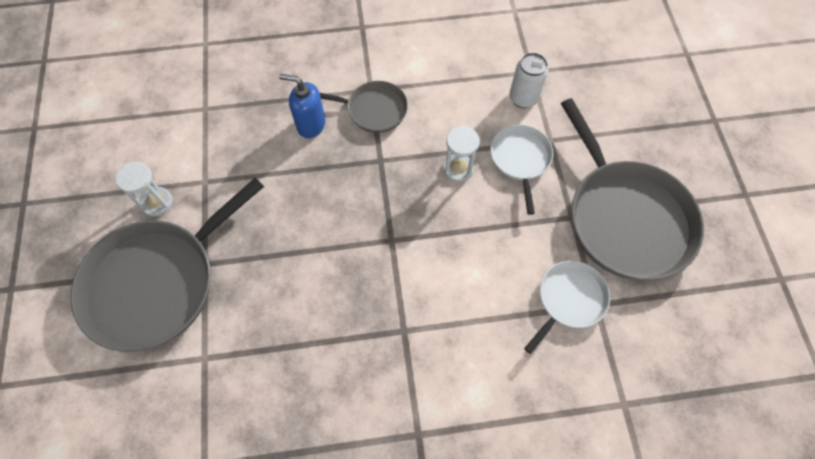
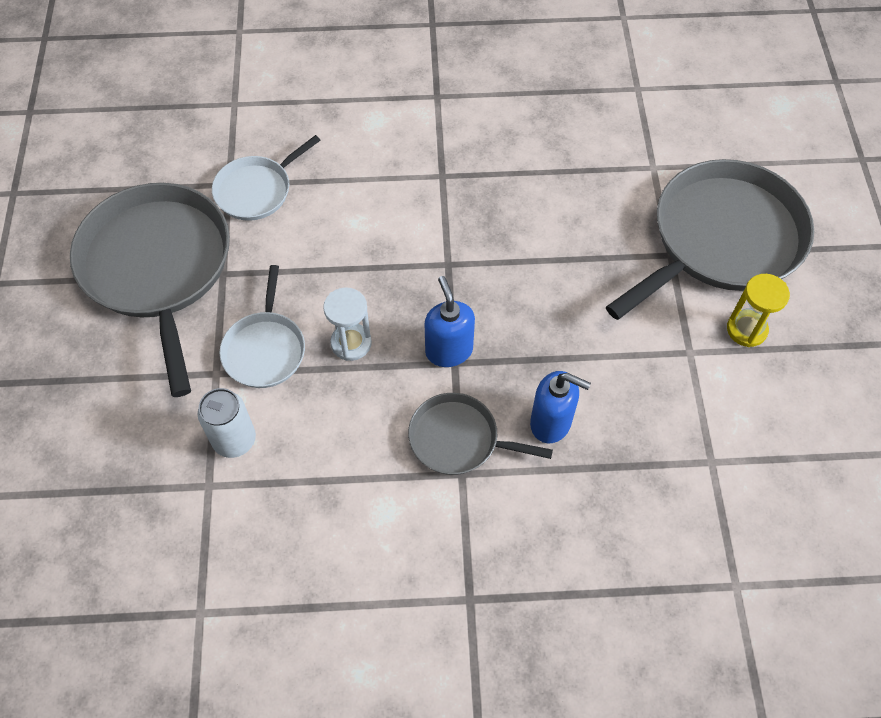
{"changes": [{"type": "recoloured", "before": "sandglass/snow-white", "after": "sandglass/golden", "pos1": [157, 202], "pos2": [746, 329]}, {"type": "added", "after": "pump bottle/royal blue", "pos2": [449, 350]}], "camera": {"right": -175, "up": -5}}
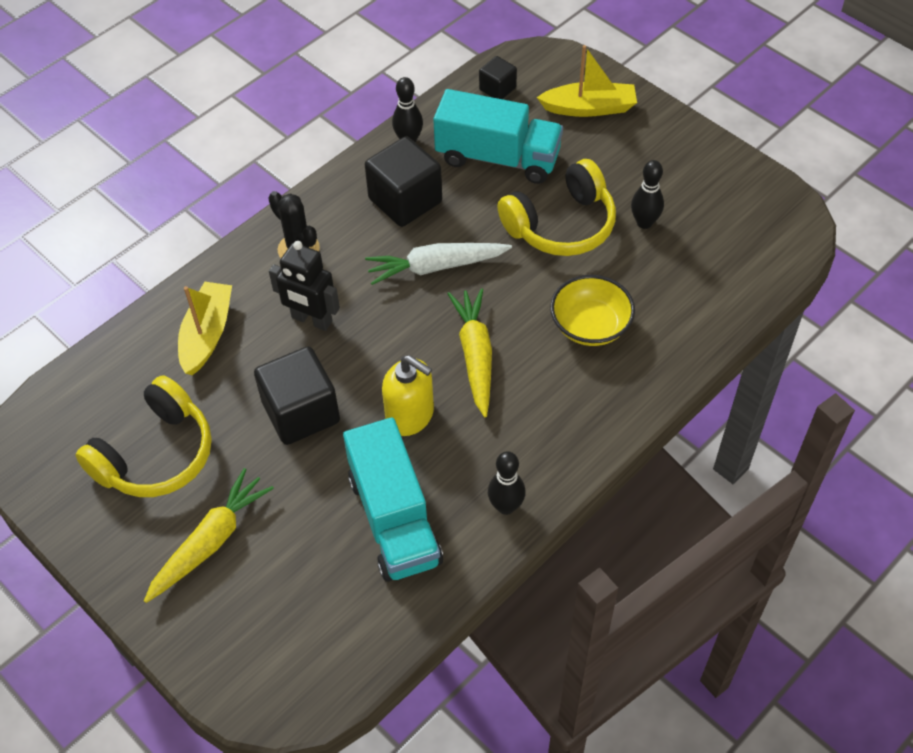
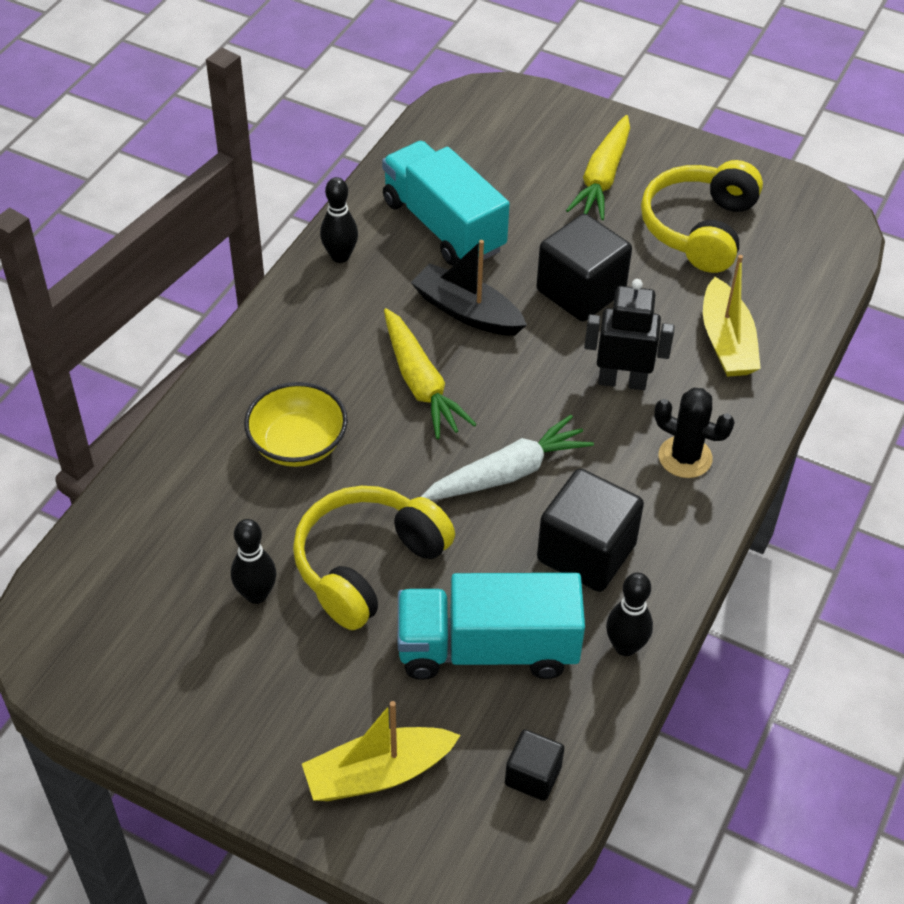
{"changes": [{"type": "replaced", "before": "pump bottle/golden", "after": "boat/ebony", "pos1": [410, 415], "pos2": [467, 312]}], "camera": {"right": 160, "up": -5}}
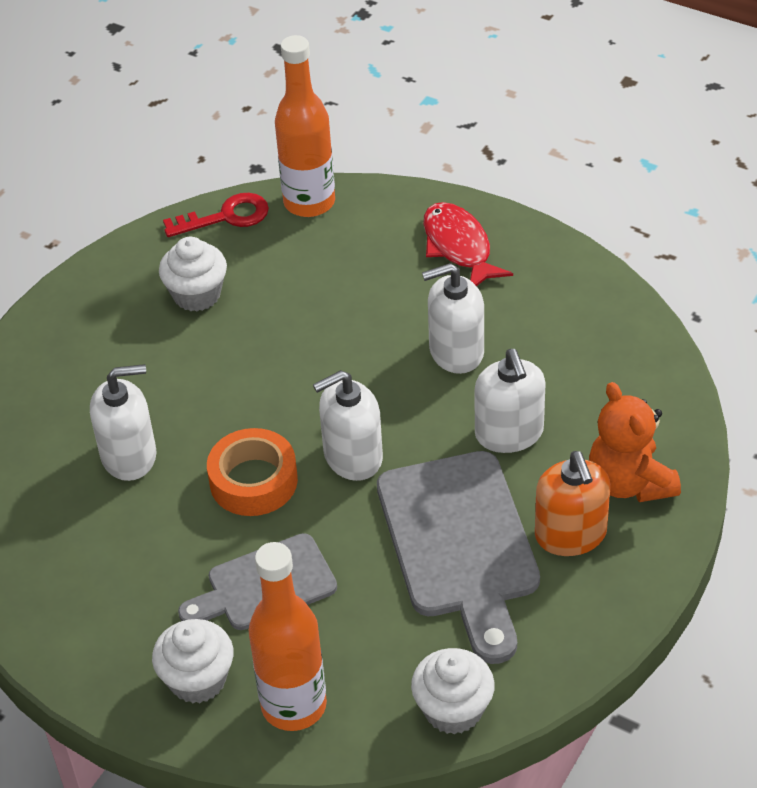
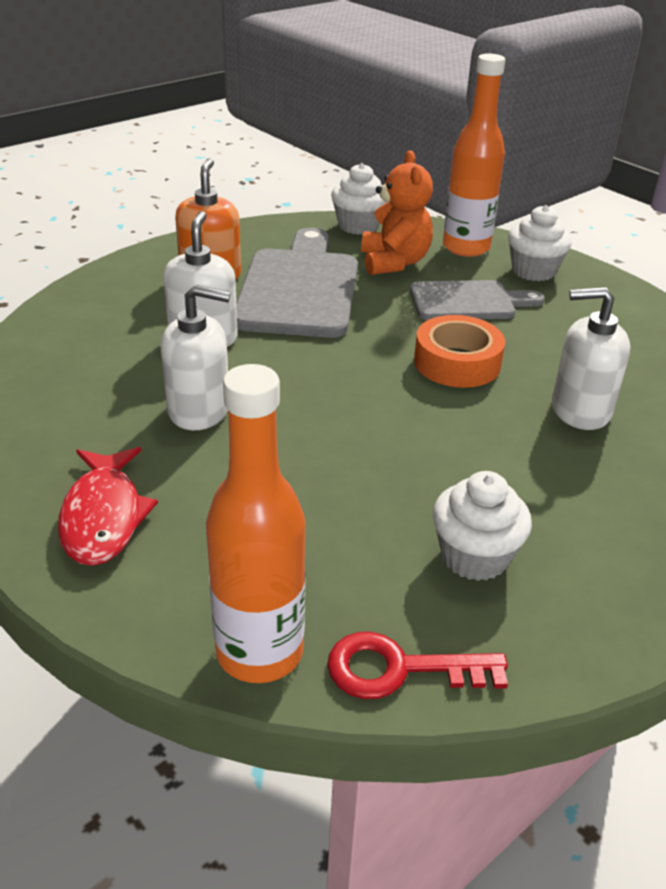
{"changes": [{"type": "removed", "before": "pump bottle/snow-white", "pos1": [352, 457]}, {"type": "moved", "before": "teddy/orange", "pos1": [629, 483], "pos2": [394, 262]}], "camera": {"right": -165, "up": -10}}
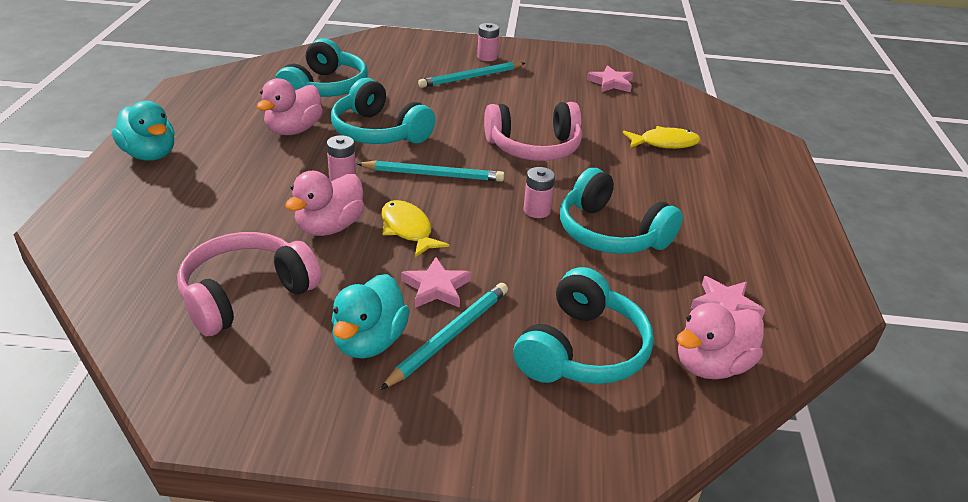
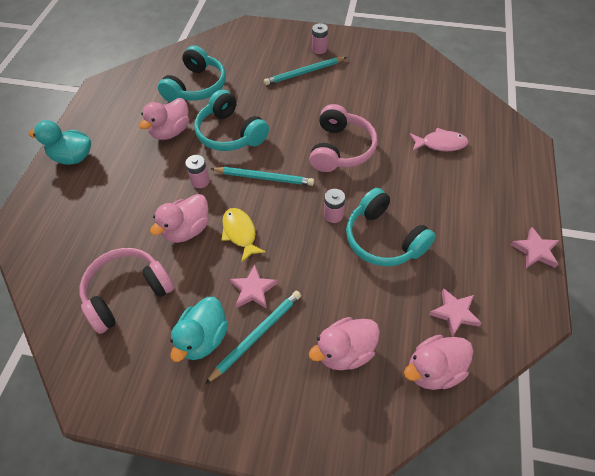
{"changes": [{"type": "moved", "before": "star shape/rosy", "pos1": [611, 83], "pos2": [535, 250]}, {"type": "turned", "before": "duck/teal", "pos1": [150, 154], "pos2": [73, 157], "turn": 135}, {"type": "turned", "before": "headphones/rosy", "pos1": [534, 147], "pos2": [341, 149], "turn": -75}, {"type": "recoloured", "before": "fish figure/golden", "after": "fish figure/rosy", "pos1": [664, 143], "pos2": [440, 144]}, {"type": "replaced", "before": "headphones/teal", "after": "duck/rosy", "pos1": [582, 350], "pos2": [345, 351]}], "camera": {"right": 10, "up": 20}}
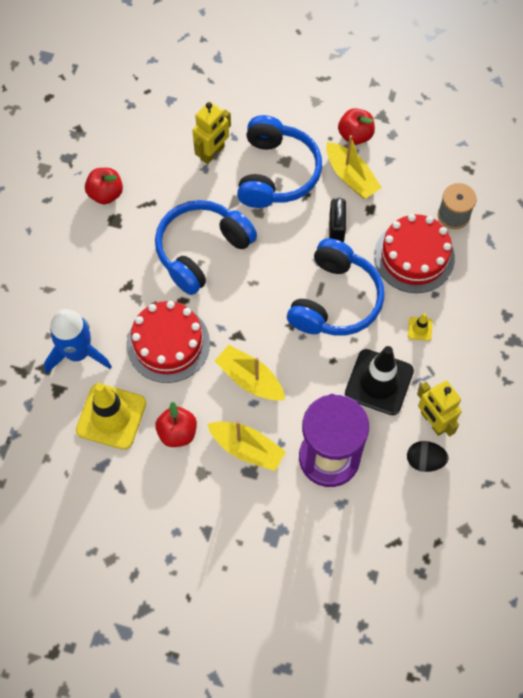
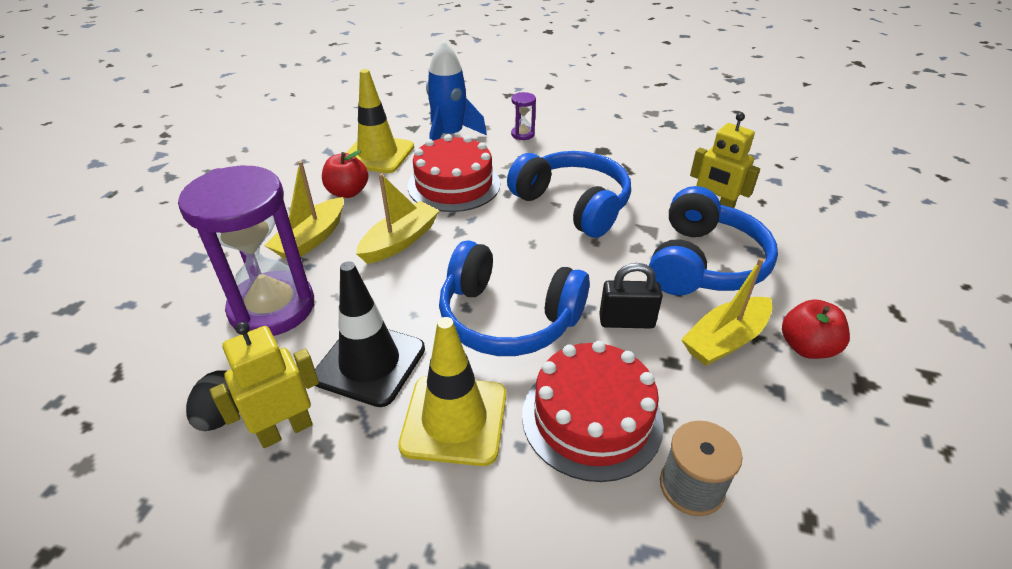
{"changes": [{"type": "turned", "before": "headphones/royal blue", "pos1": [276, 173], "pos2": [703, 263], "turn": -75}, {"type": "removed", "before": "apple/scarlet", "pos1": [106, 194]}, {"type": "resized", "before": "traffic cone/golden", "pos1": [420, 329], "pos2": [454, 420], "scale": 2.39}, {"type": "added", "after": "sandglass/violet", "pos2": [522, 134]}], "camera": {"right": 90, "up": -25}}
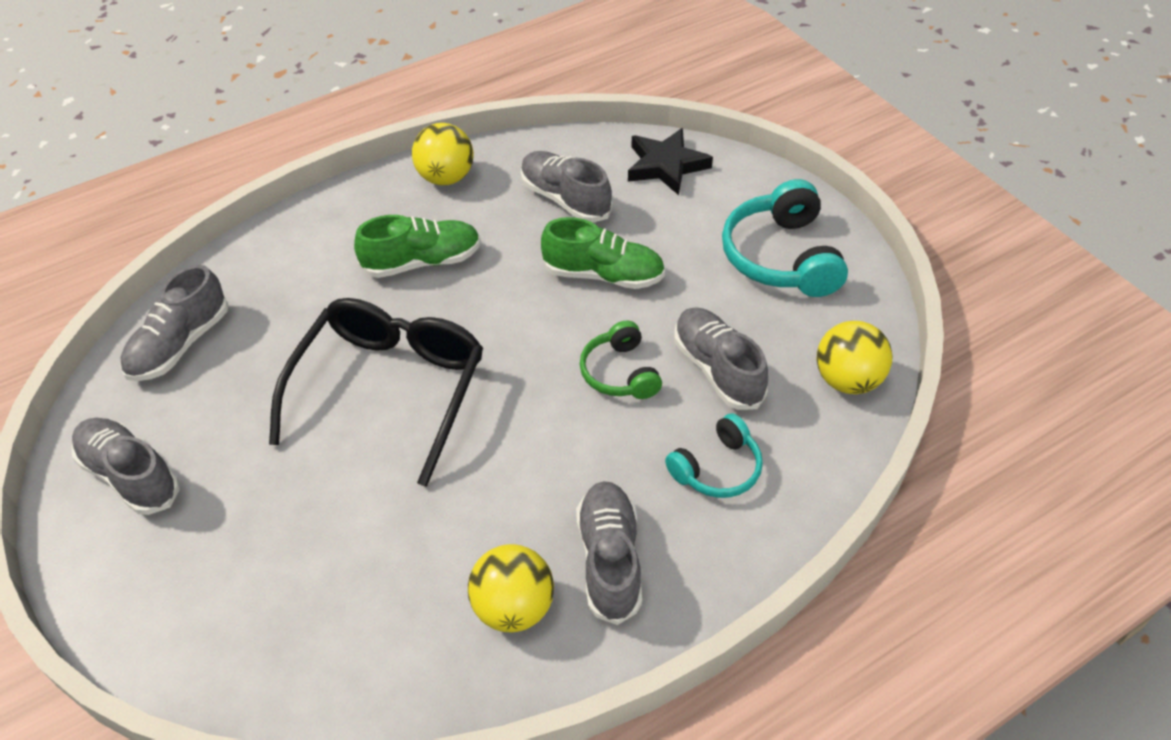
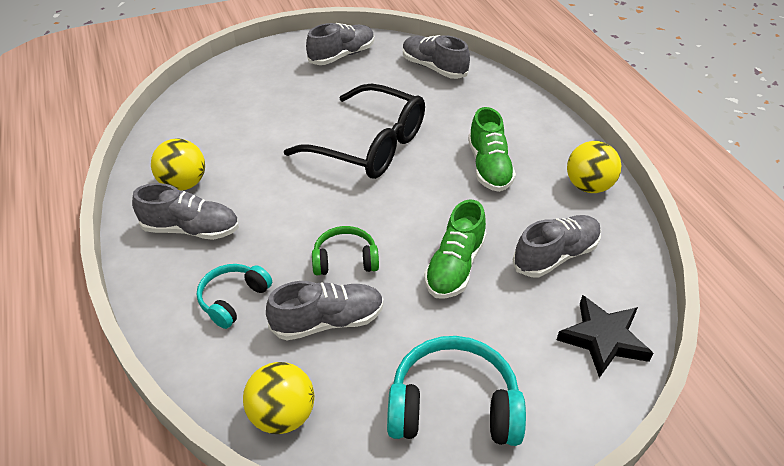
{"changes": [{"type": "turned", "before": "headphones/teal", "pos1": [717, 468], "pos2": [233, 299], "turn": 60}], "camera": {"right": 100, "up": -5}}
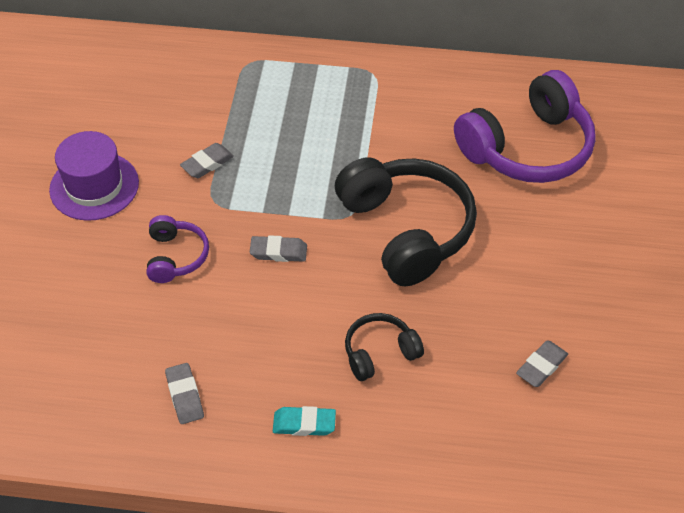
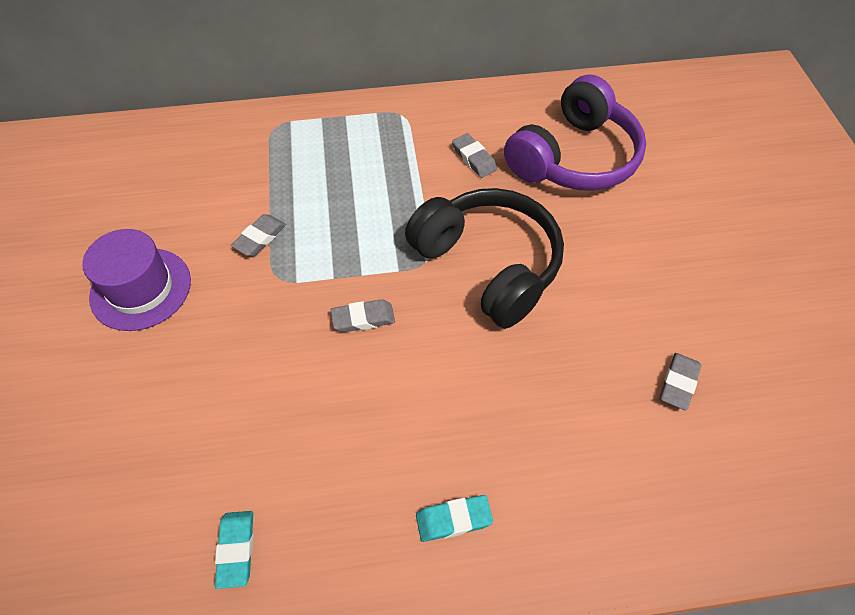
{"changes": [{"type": "removed", "before": "headphones/violet", "pos1": [176, 256]}, {"type": "removed", "before": "headphones/ebony", "pos1": [380, 353]}, {"type": "moved", "before": "eraser/ash-grey", "pos1": [184, 396], "pos2": [474, 159]}, {"type": "added", "after": "eraser/teal", "pos2": [236, 549]}], "camera": {"right": -15, "up": 5}}
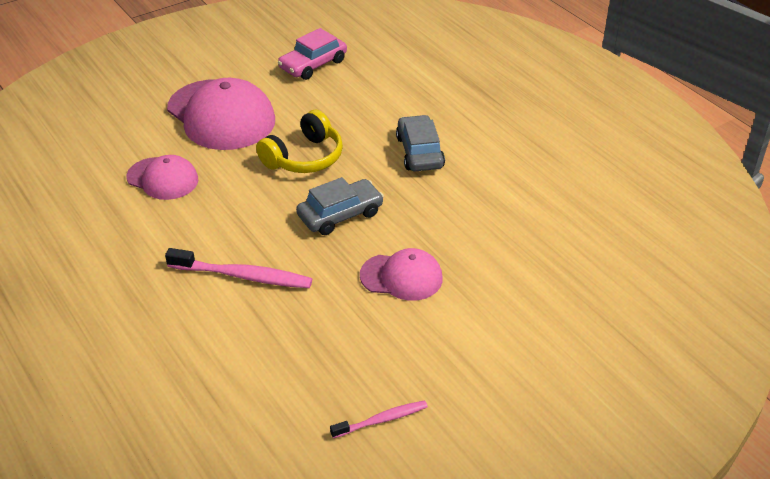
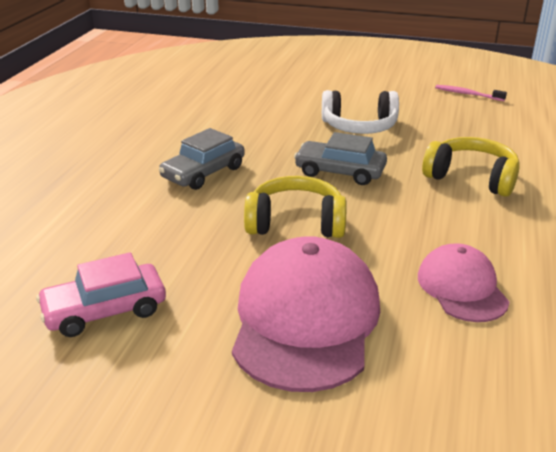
{"changes": [{"type": "turned", "before": "toy car/rosy", "pos1": [313, 65], "pos2": [105, 310], "turn": 150}, {"type": "replaced", "before": "tooth brush/rosy", "after": "headphones/golden", "pos1": [243, 276], "pos2": [471, 178]}, {"type": "replaced", "before": "peaked cap/rosy", "after": "headphones/snow-white", "pos1": [401, 277], "pos2": [359, 126]}], "camera": {"right": -130, "up": -10}}
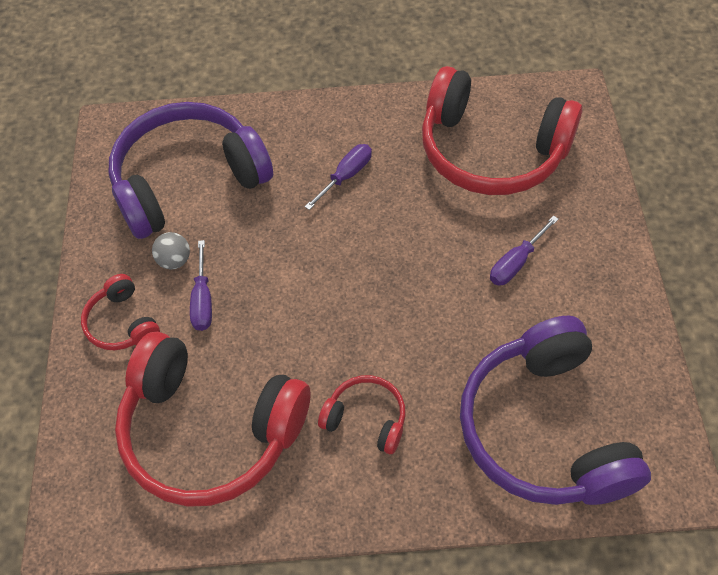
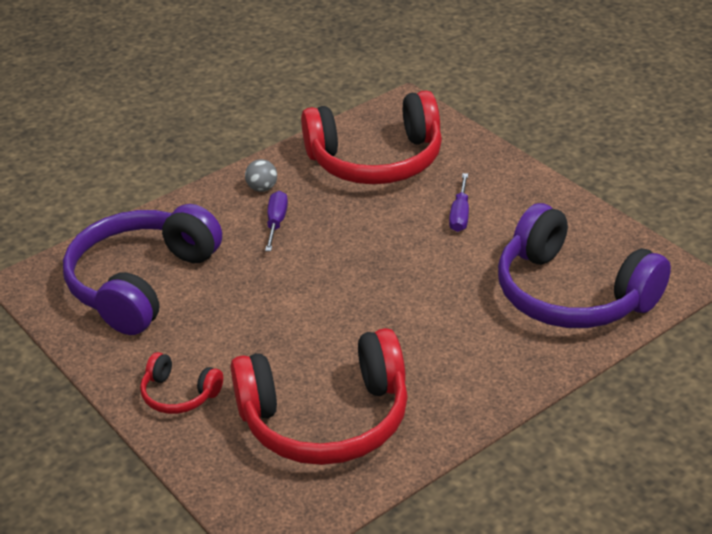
{"changes": [{"type": "moved", "before": "play ball/ash-grey", "pos1": [174, 260], "pos2": [262, 188]}, {"type": "removed", "before": "screwdriver/violet", "pos1": [203, 299]}, {"type": "removed", "before": "headphones/scarlet", "pos1": [366, 418]}], "camera": {"right": -35, "up": -20}}
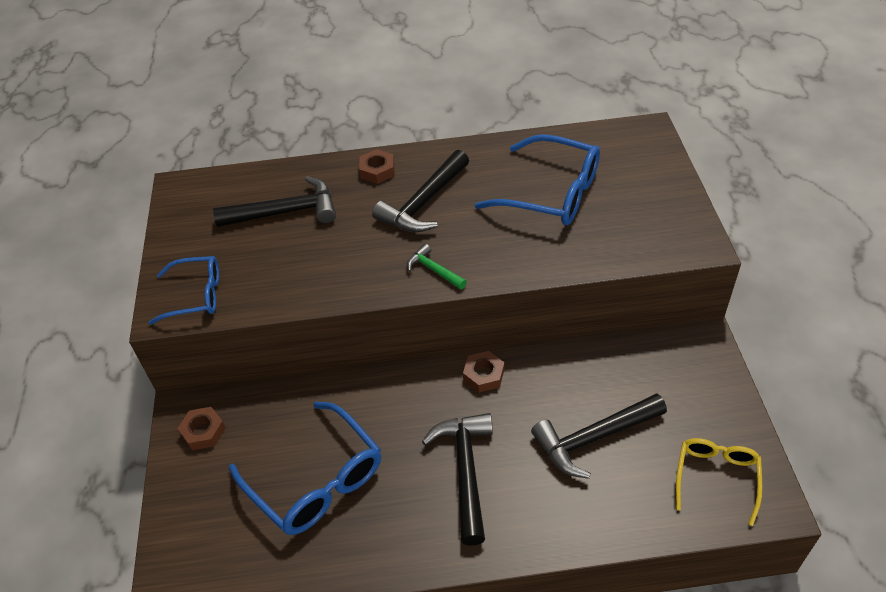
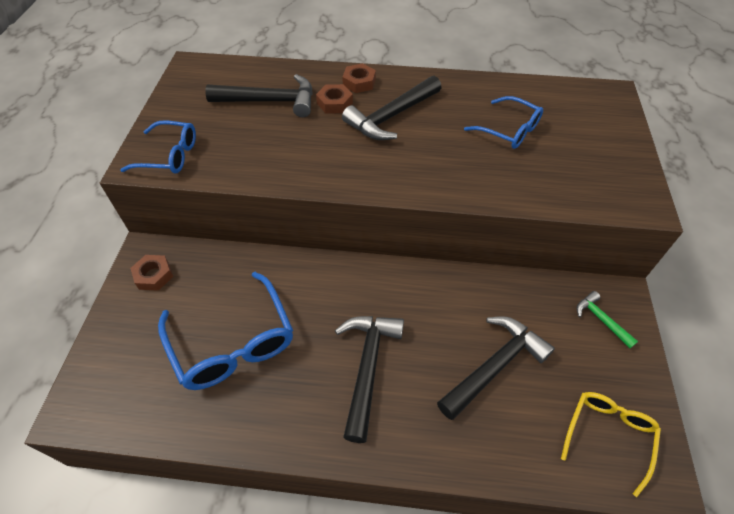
{"changes": [{"type": "resized", "before": "eyeglasses/royal blue", "pos1": [550, 193], "pos2": [508, 130], "scale": 0.62}, {"type": "moved", "before": "carpenter's hammer/green", "pos1": [433, 270], "pos2": [601, 319]}, {"type": "moved", "before": "hexagon nut/brown", "pos1": [483, 375], "pos2": [334, 103]}, {"type": "turned", "before": "carpenter's hammer/ebony", "pos1": [593, 438], "pos2": [495, 365], "turn": 150}], "camera": {"right": 10, "up": 5}}
